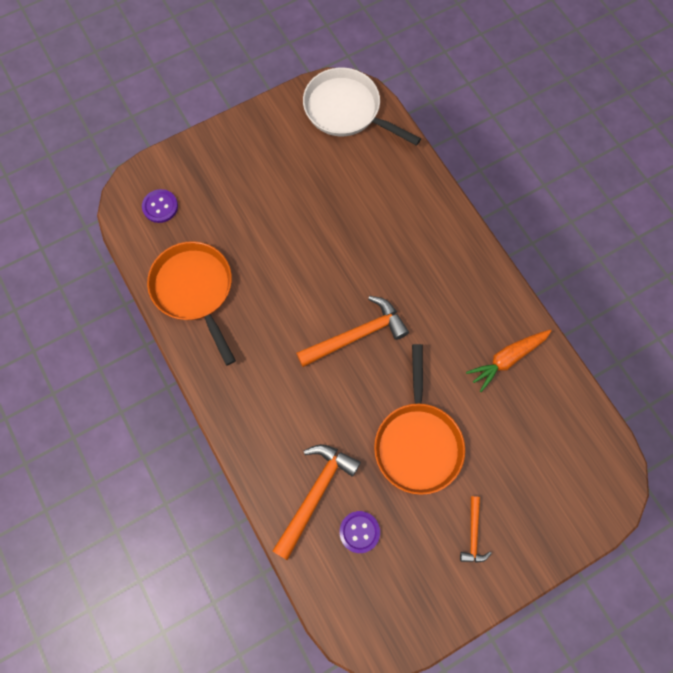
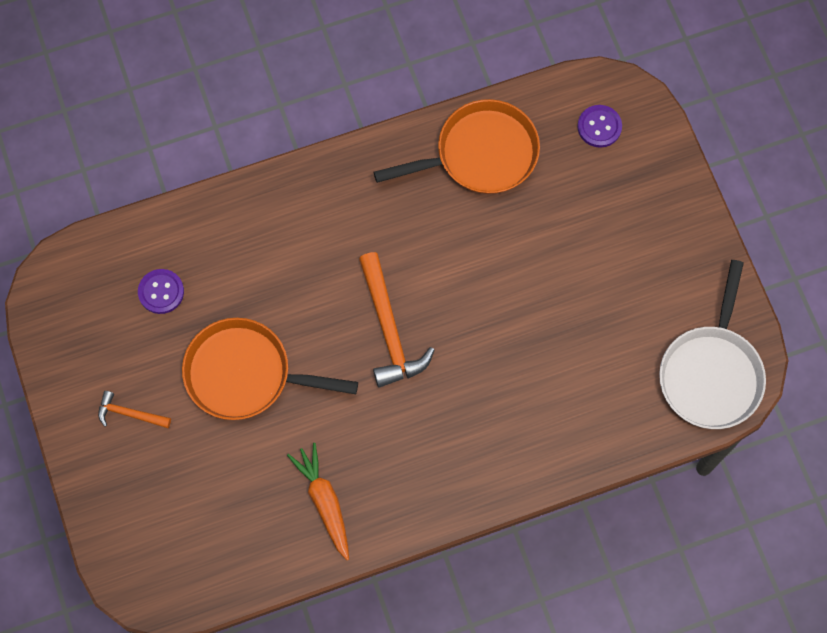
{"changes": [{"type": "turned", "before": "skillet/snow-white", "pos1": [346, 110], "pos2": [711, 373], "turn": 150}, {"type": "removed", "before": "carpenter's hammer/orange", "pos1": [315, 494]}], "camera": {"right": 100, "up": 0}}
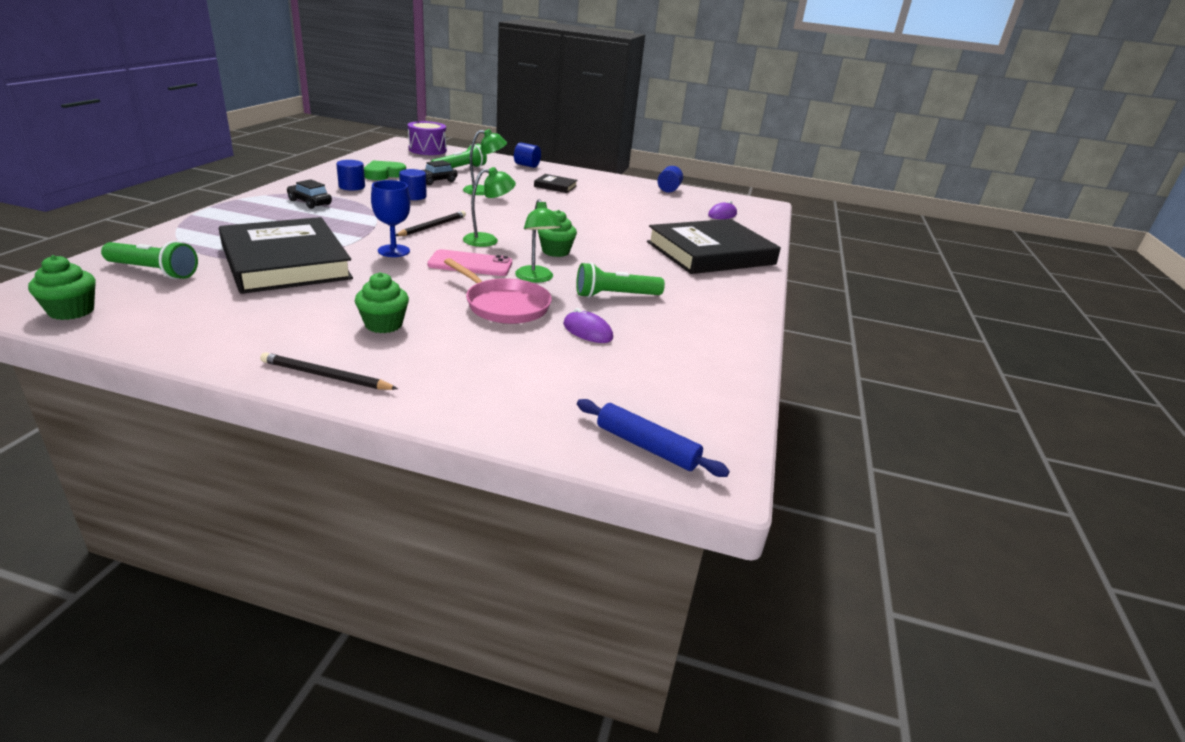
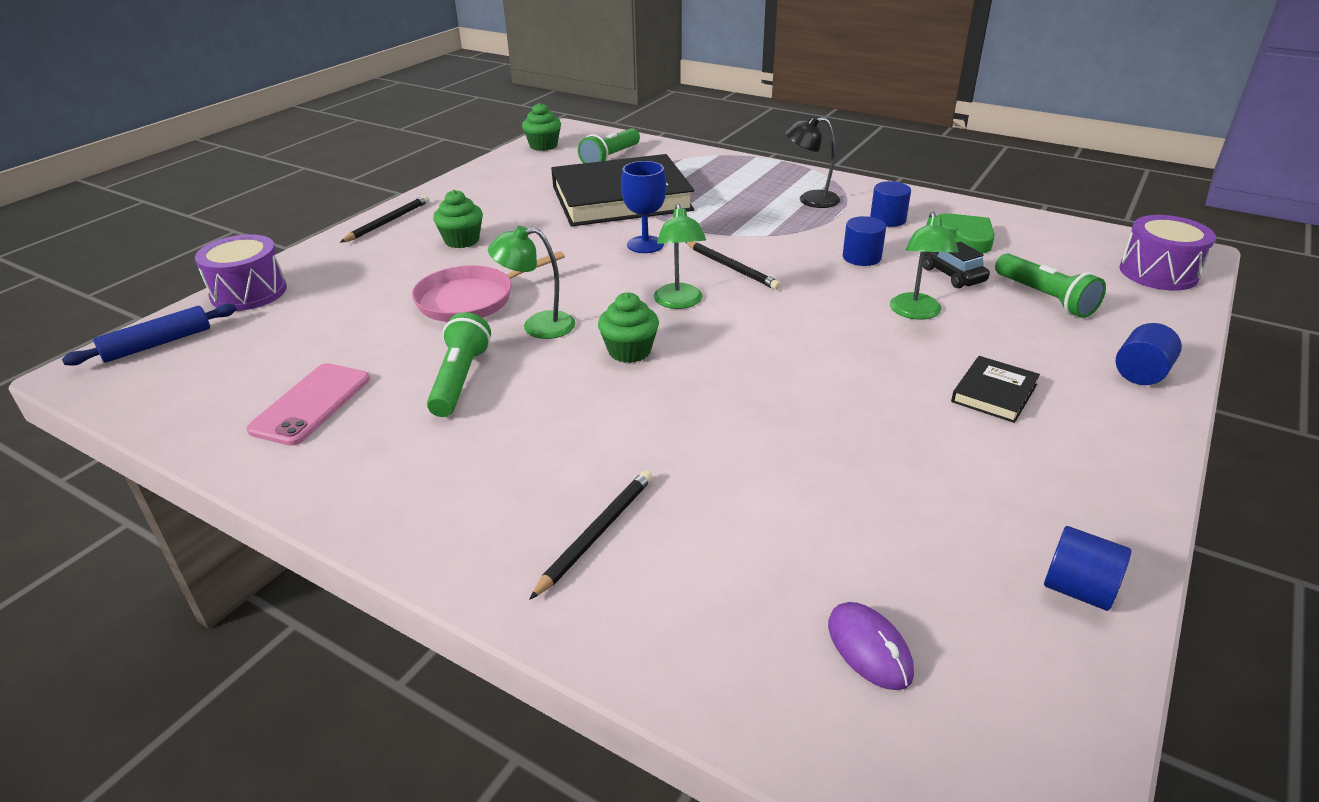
{"changes": [{"type": "replaced", "before": "toy car/ebony", "after": "lamp/ebony", "pos1": [310, 202], "pos2": [810, 200]}, {"type": "replaced", "before": "book/ebony", "after": "pencil/ebony", "pos1": [710, 253], "pos2": [596, 533]}, {"type": "moved", "before": "smartphone/rosy", "pos1": [470, 264], "pos2": [311, 404]}, {"type": "removed", "before": "computer mouse/violet", "pos1": [587, 331]}, {"type": "added", "after": "drum/violet", "pos2": [249, 292]}], "camera": {"right": 110, "up": 5}}
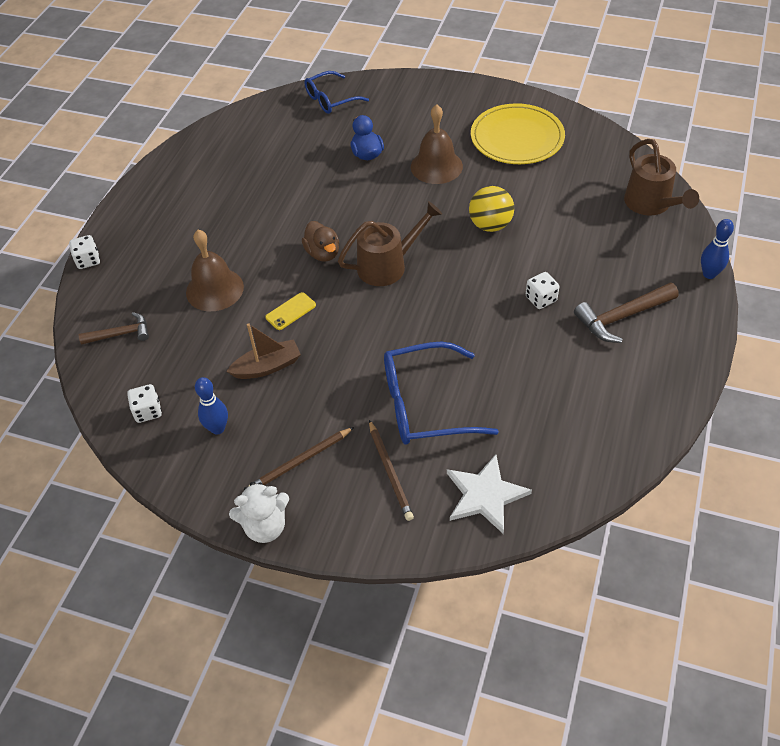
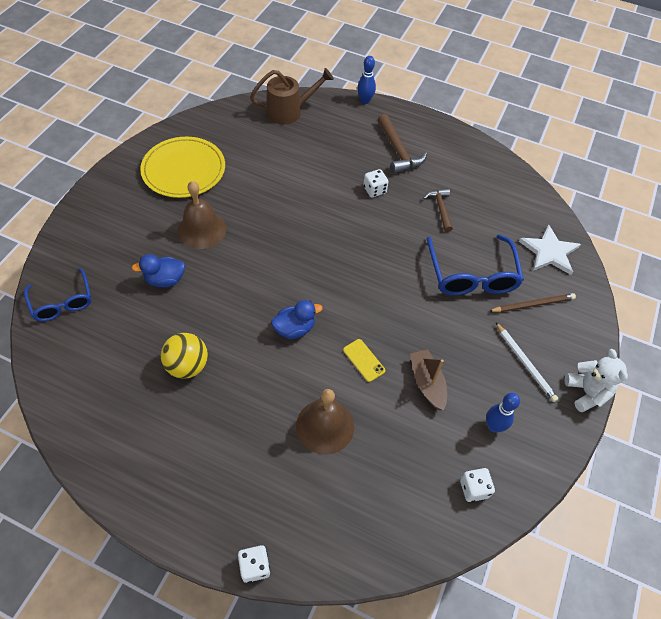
{"changes": [{"type": "moved", "before": "play ball/golden", "pos1": [490, 225], "pos2": [187, 366]}, {"type": "removed", "before": "sprinkling can/brown", "pos1": [388, 265]}, {"type": "recoloured", "before": "duck/brown", "after": "duck/royal blue", "pos1": [323, 253], "pos2": [294, 328]}, {"type": "moved", "before": "carpenter's hammer/brown", "pos1": [120, 334], "pos2": [440, 209]}, {"type": "recoloured", "before": "pencil/brown", "after": "pencil/snow-white", "pos1": [301, 461], "pos2": [525, 363]}], "camera": {"right": -90, "up": 5}}
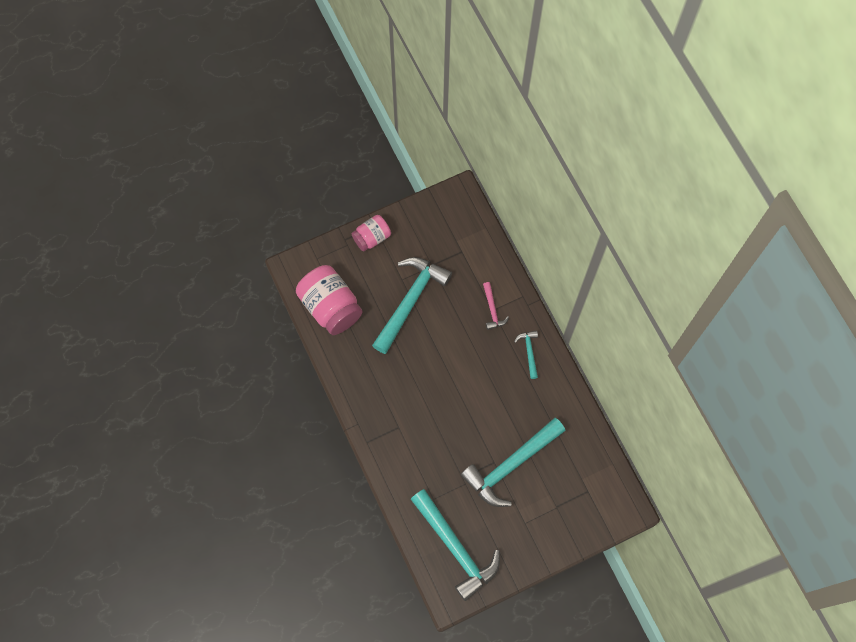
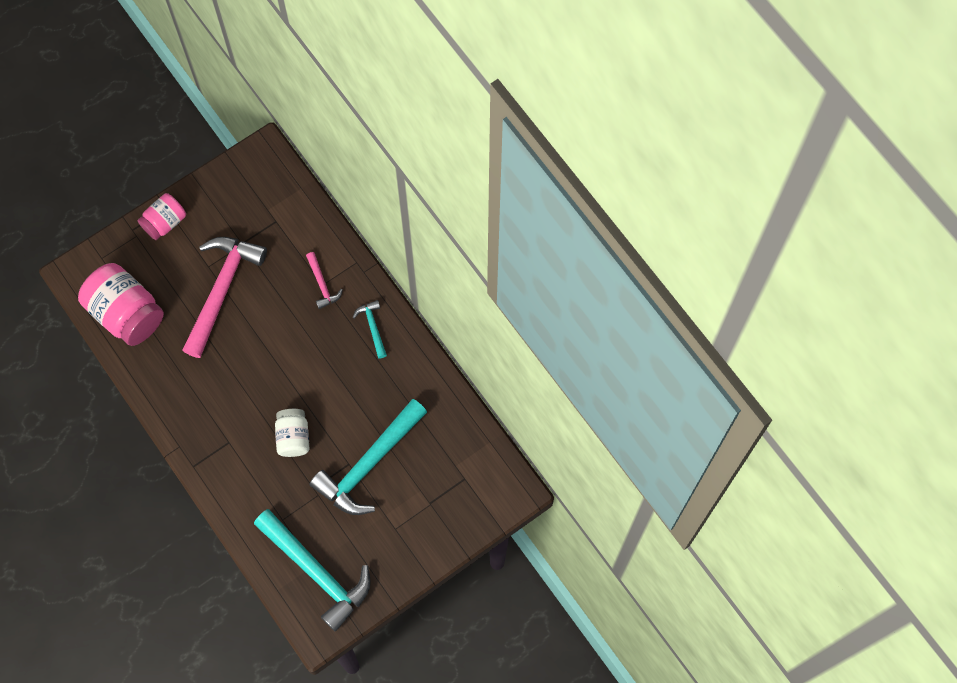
{"changes": [{"type": "recoloured", "before": "carpenter's hammer/teal", "after": "carpenter's hammer/rosy", "pos1": [410, 300], "pos2": [222, 289]}, {"type": "added", "after": "jar/snow-white", "pos2": [293, 437]}], "camera": {"right": -10, "up": 0}}
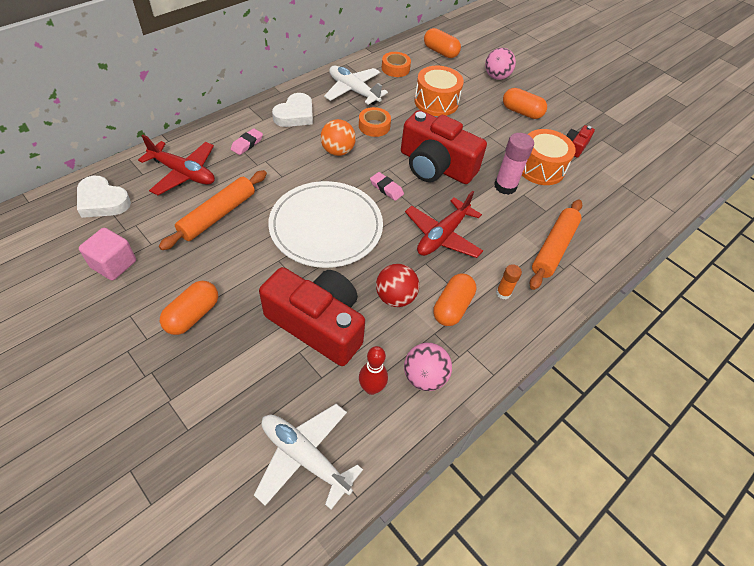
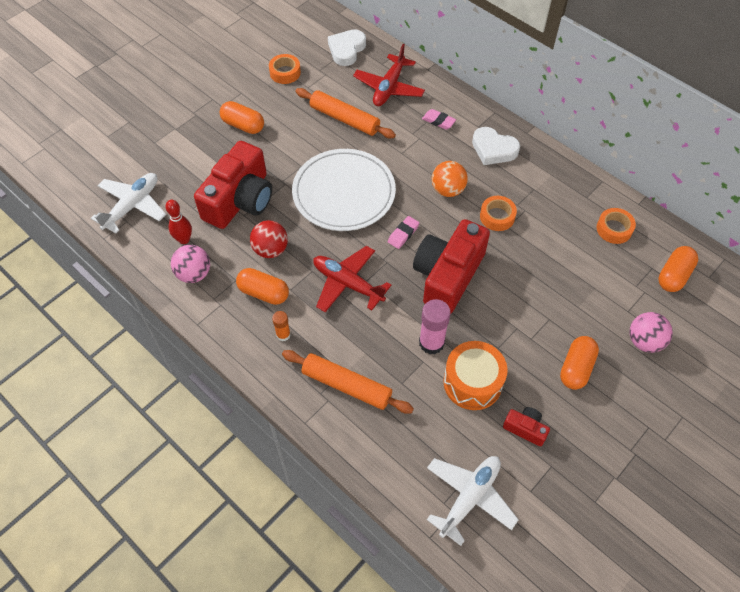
{"changes": [{"type": "moved", "before": "toy plane/snow-white", "pos1": [353, 91], "pos2": [469, 498]}, {"type": "removed", "before": "drum/orange", "pos1": [436, 102]}, {"type": "replaced", "before": "cube/rosy", "after": "roll of tape/orange", "pos1": [114, 264], "pos2": [285, 73]}], "camera": {"right": 90, "up": 5}}
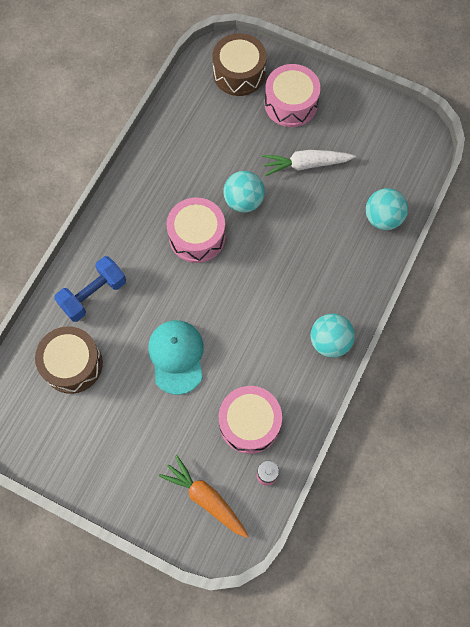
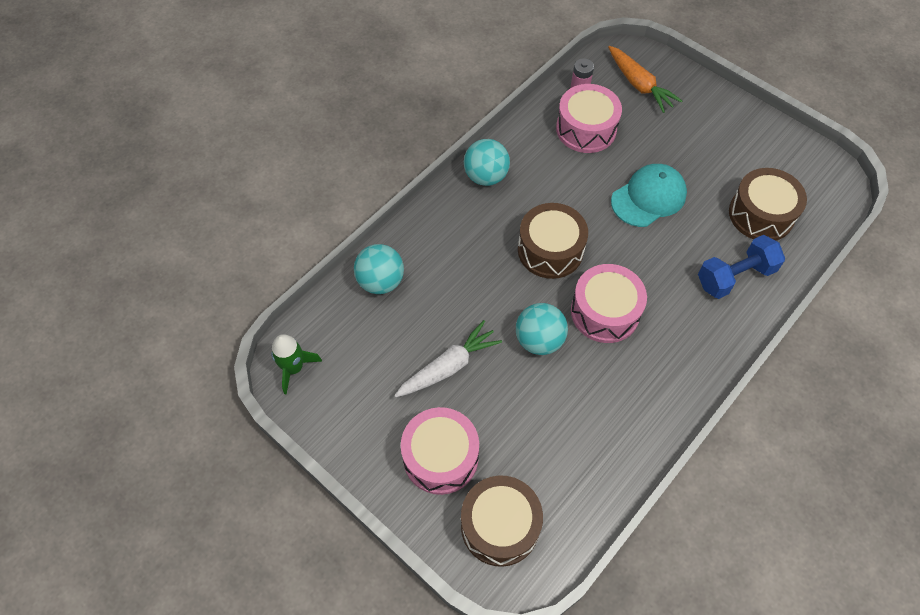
{"changes": [{"type": "turned", "before": "root vegetable/snow-white", "pos1": [306, 164], "pos2": [448, 367], "turn": -45}, {"type": "turned", "before": "peaked cap/teal", "pos1": [176, 356], "pos2": [648, 197], "turn": -135}, {"type": "added", "after": "drum/brown", "pos2": [550, 250]}, {"type": "added", "after": "rocket/green", "pos2": [294, 368]}], "camera": {"right": -165, "up": -10}}
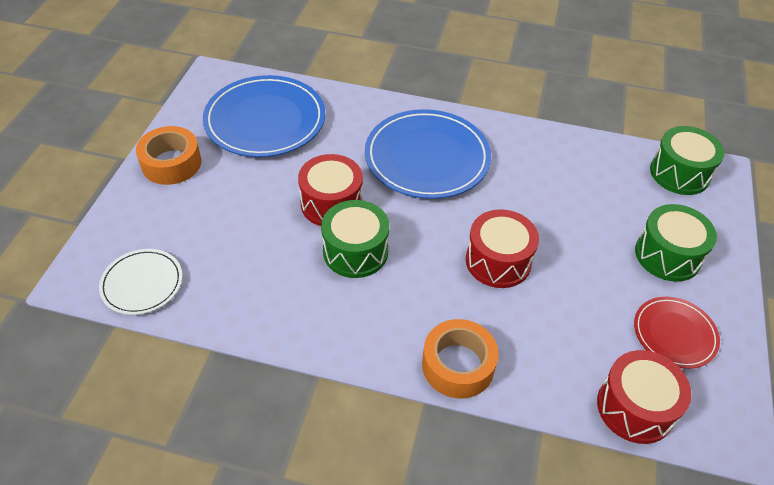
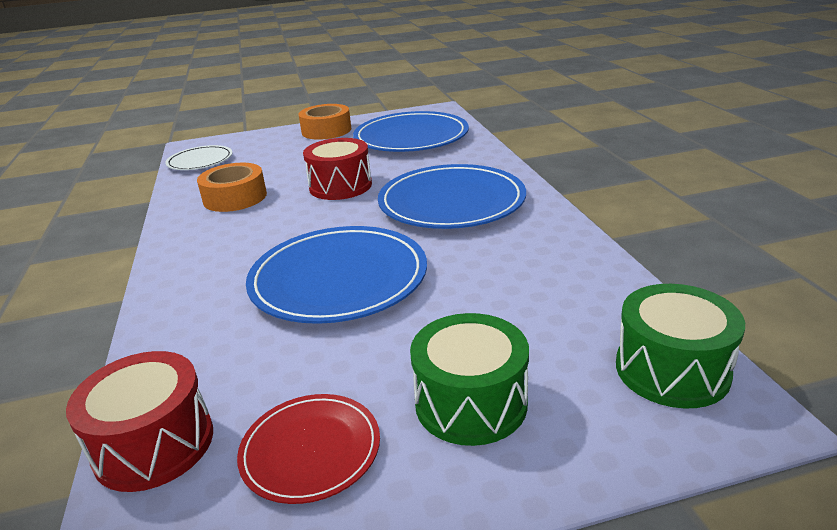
{"changes": [{"type": "removed", "before": "drum/green", "pos1": [355, 251]}, {"type": "replaced", "before": "drum/scarlet", "after": "flat dish/royal blue", "pos1": [498, 261], "pos2": [338, 279]}, {"type": "moved", "before": "roll of tape/orange", "pos1": [458, 365], "pos2": [235, 197]}], "camera": {"right": 65, "up": -20}}
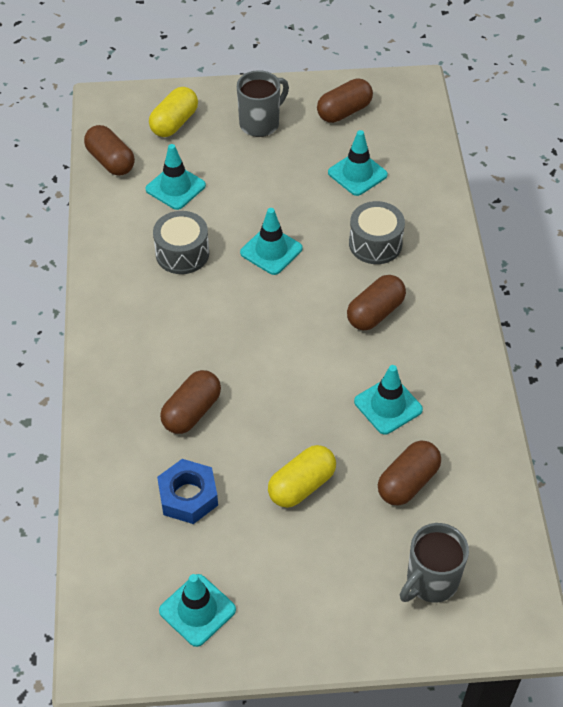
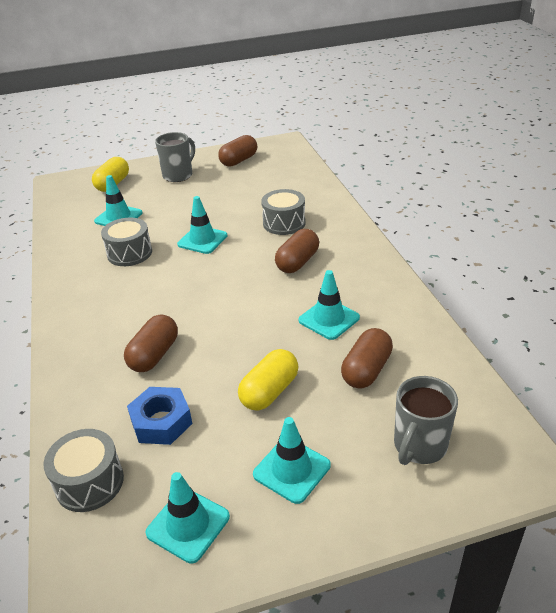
{"changes": [{"type": "removed", "before": "pill shape/brown", "pos1": [110, 161]}, {"type": "moved", "before": "traffic cone/teal", "pos1": [357, 174], "pos2": [291, 470]}, {"type": "added", "after": "drum/ash-grey", "pos2": [89, 482]}], "camera": {"right": -10, "up": -15}}
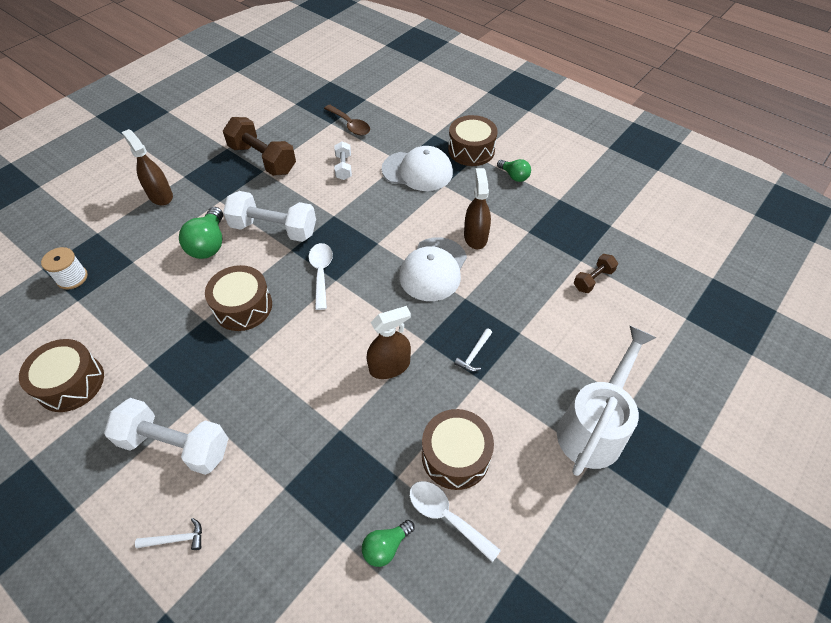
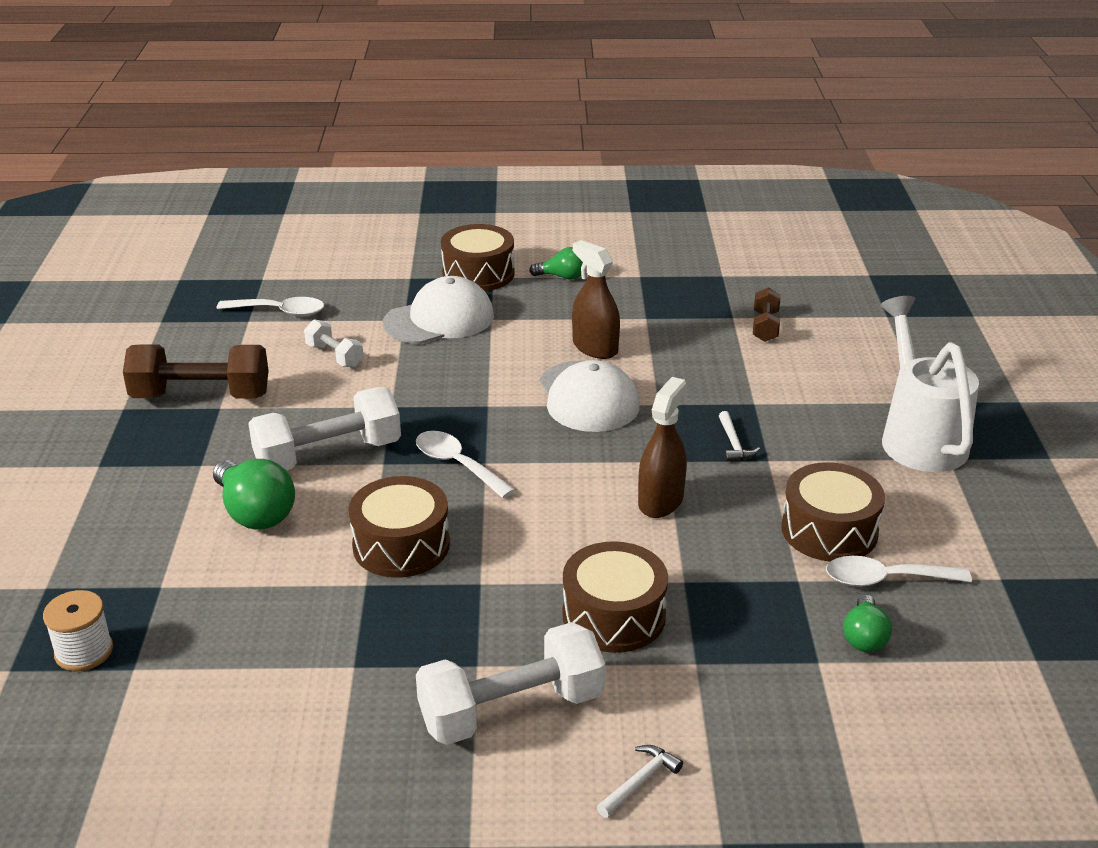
{"changes": [{"type": "recoloured", "before": "spoon/brown", "after": "spoon/snow-white", "pos1": [350, 125], "pos2": [279, 312]}, {"type": "removed", "before": "spray bottle/brown", "pos1": [160, 196]}, {"type": "moved", "before": "drum/brown", "pos1": [71, 383], "pos2": [613, 616]}], "camera": {"right": -40, "up": -20}}
